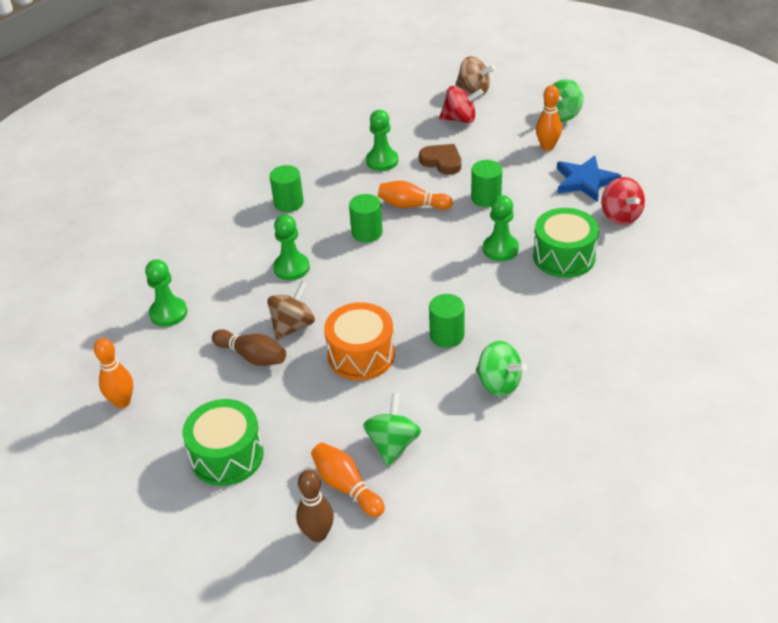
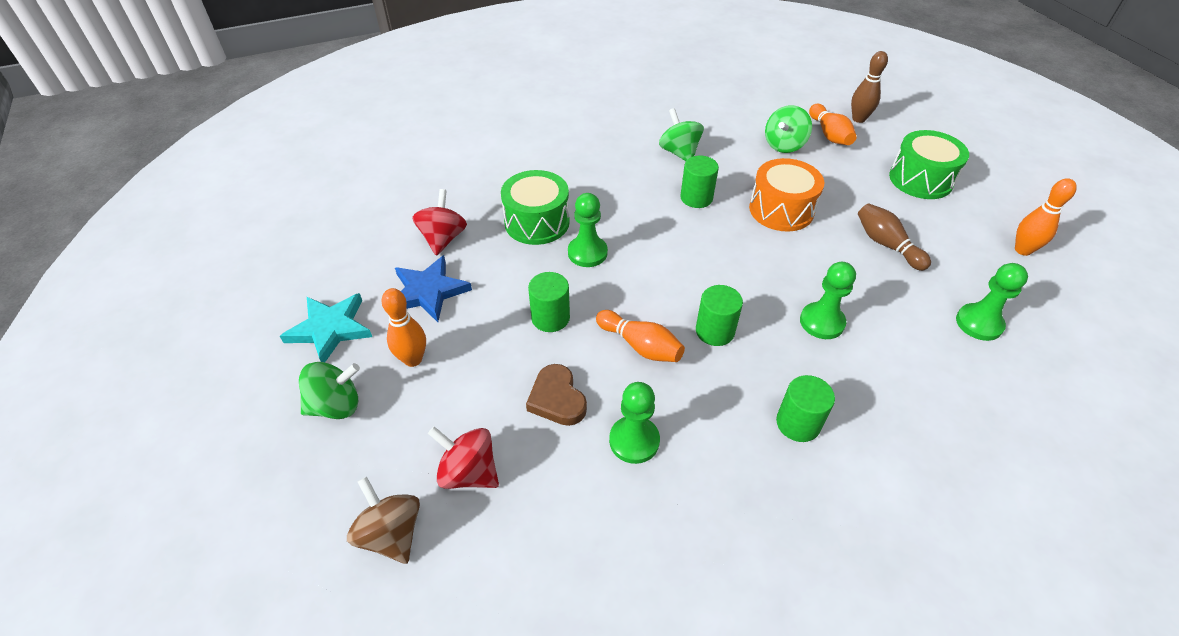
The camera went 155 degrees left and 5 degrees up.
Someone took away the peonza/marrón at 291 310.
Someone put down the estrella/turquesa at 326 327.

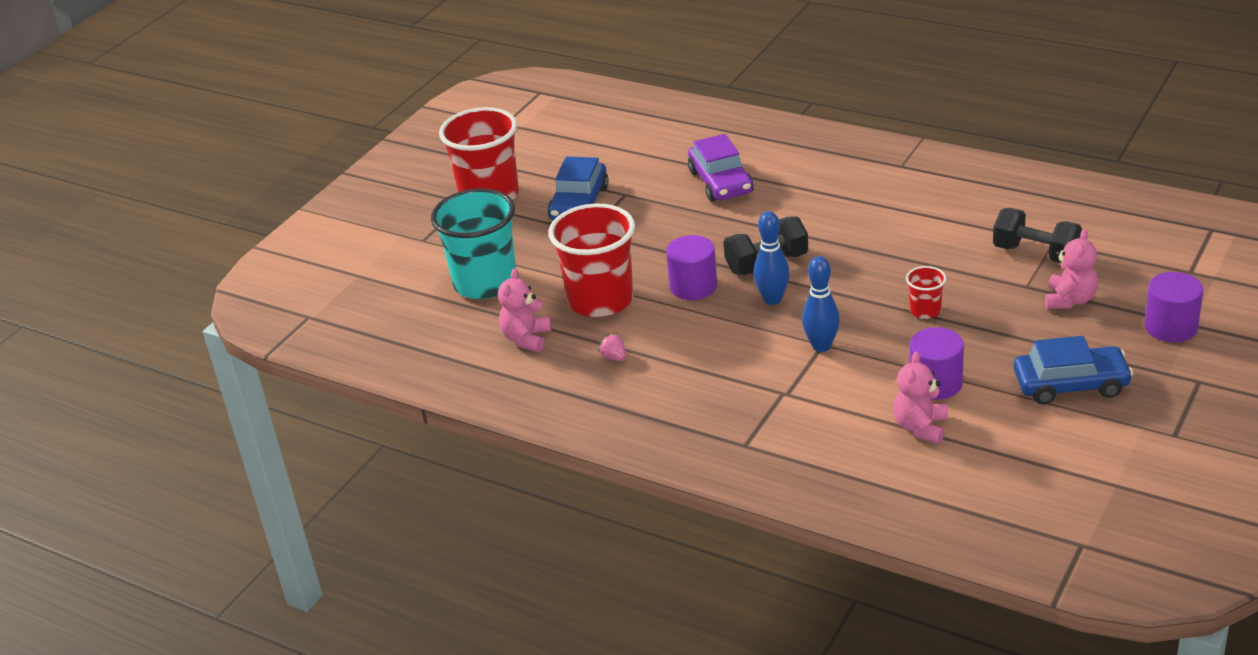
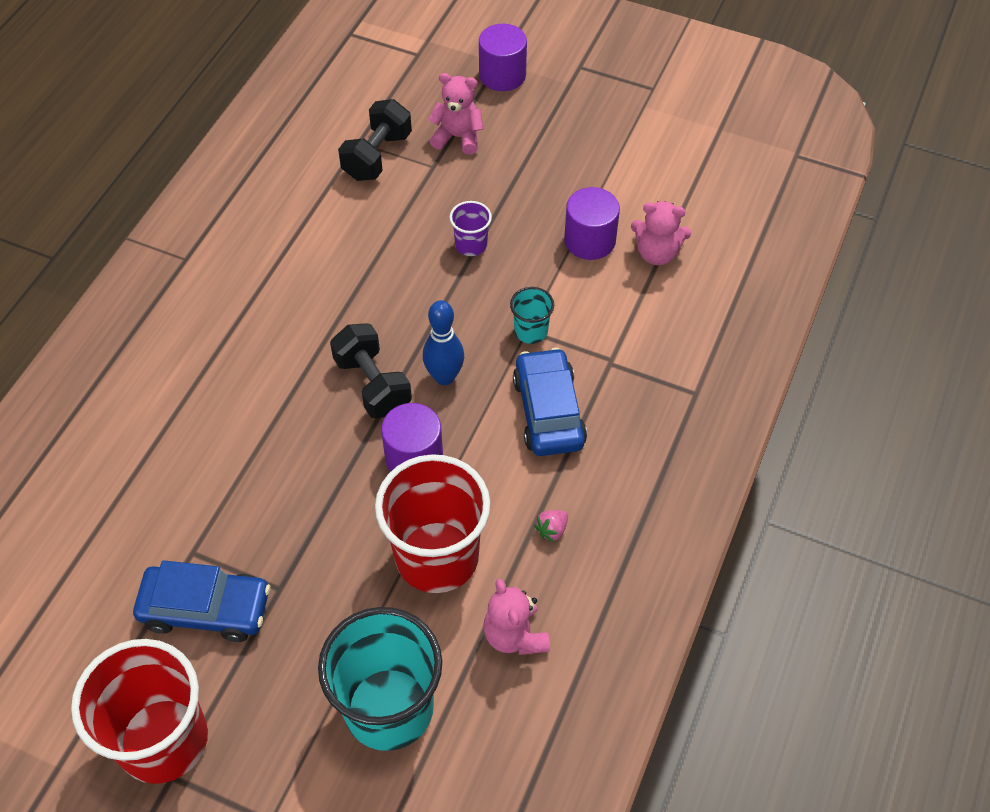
The camera went 100 degrees left and 20 degrees up.
Someone rotated the osito/rosa at 525 310 by 60 degrees clockwise.
Someone took away the coche/morado at 721 168.
Someone swapped the bolo/azul at 821 304 for the vaso/turquesa at 532 315.
Someone repainted the vaso/rojo at 926 292, which became the vaso/morado at 470 228.
Someone carried the coche/azul from 1073 370 to 550 402.

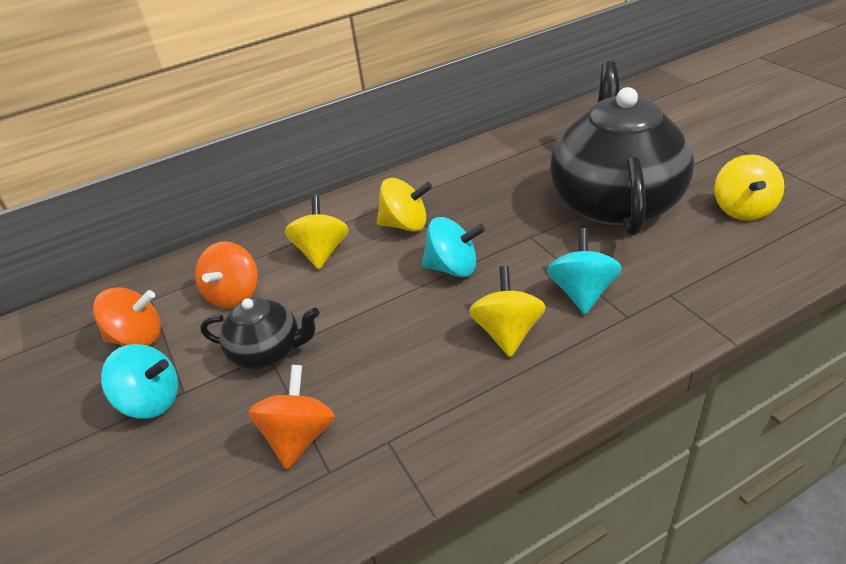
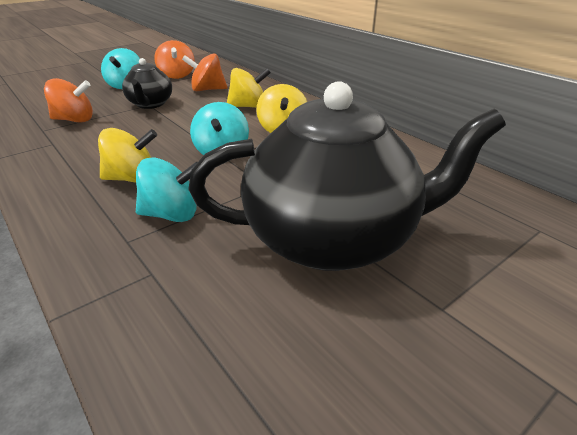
The camera went 75 degrees right and 5 degrees down.
Someone took away the peonza/amarillo at 749 187.

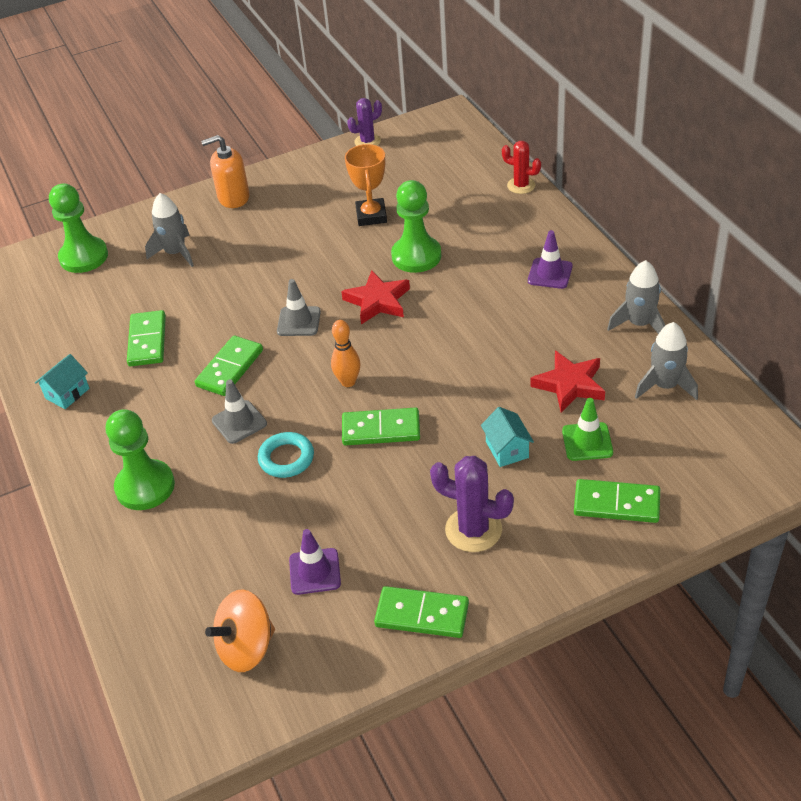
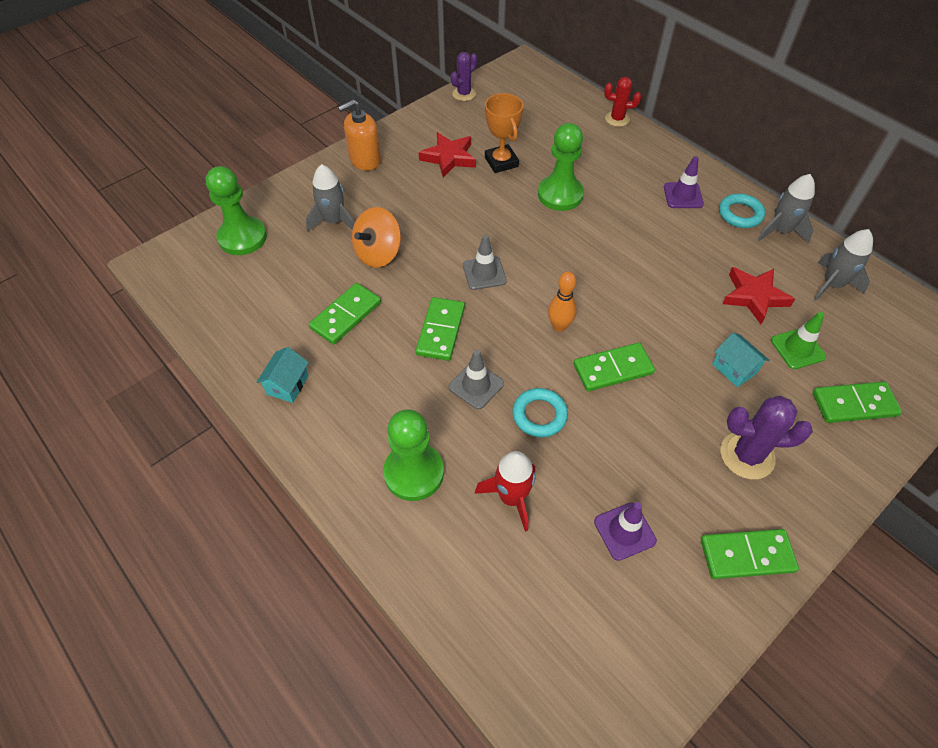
The camera went 20 degrees left and 10 degrees up.
Someone rotated the ficha de dominó/verde at 146 338 by 60 degrees clockwise.
Someone carried the peonza/naranja from 240 630 to 376 237.
Someone carried the estrella/rojo from 375 297 to 447 155.
Someone put down the cohete/rojo at 505 491.
Someone put down the anillo/turquesa at 742 211.

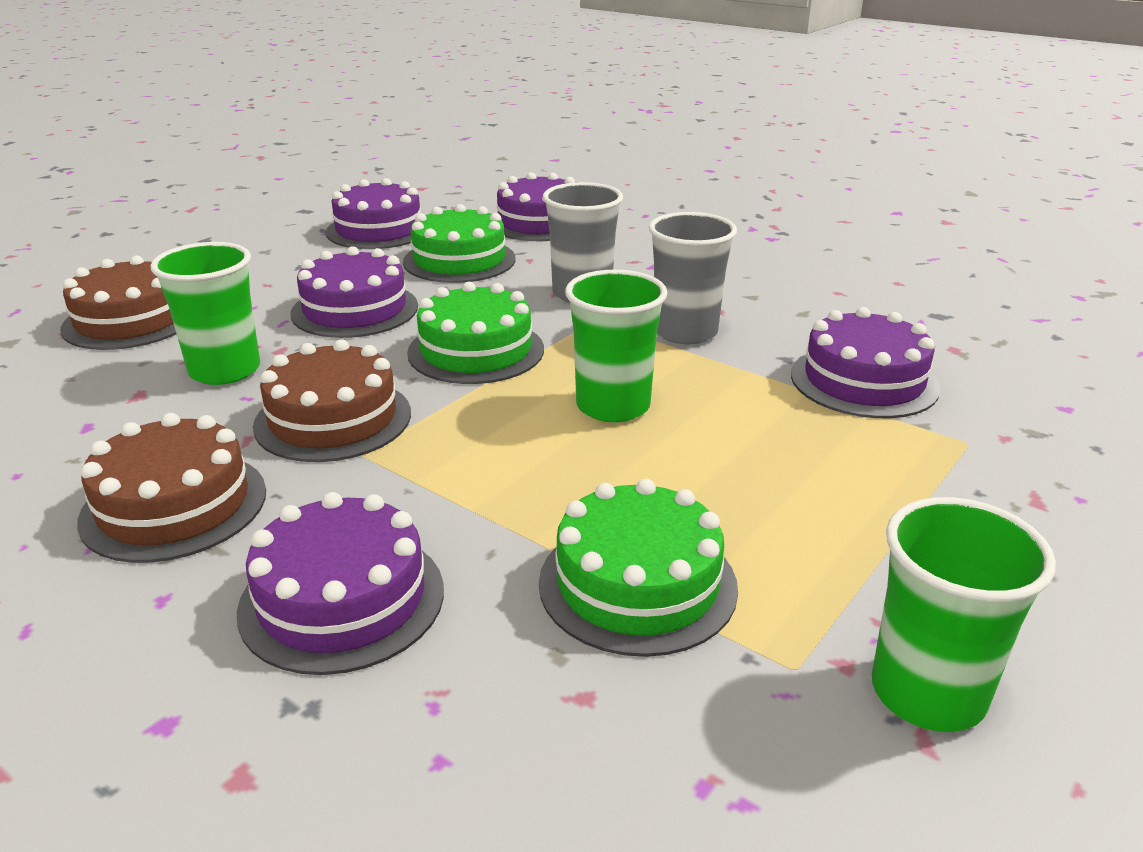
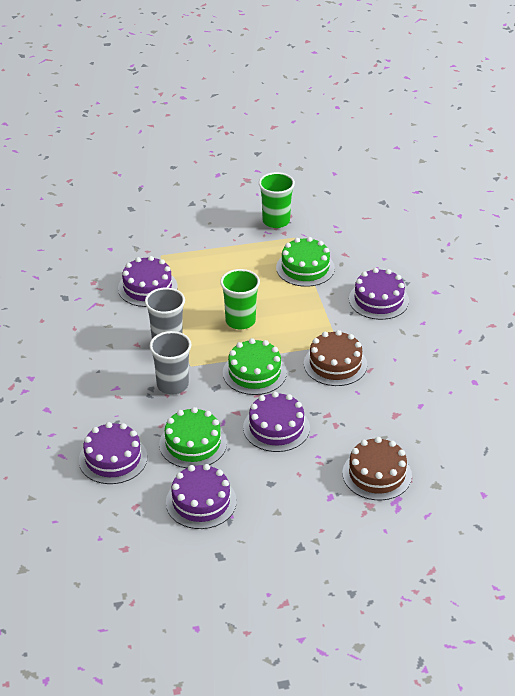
The camera went 140 degrees left and 10 degrees up.
Someone took away the tarta/marrón at 171 488.
Someone took away the vaso/verde at 205 313.

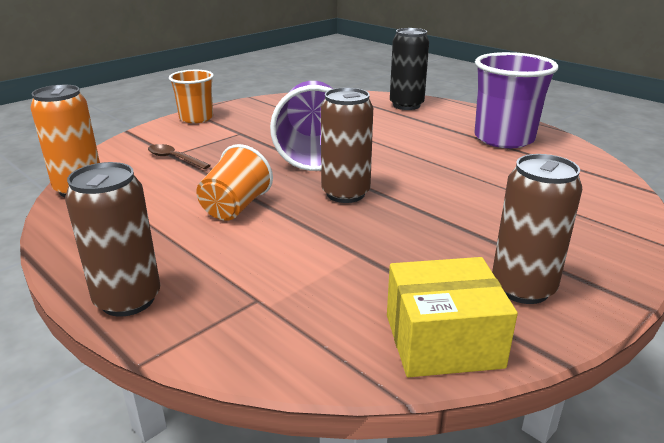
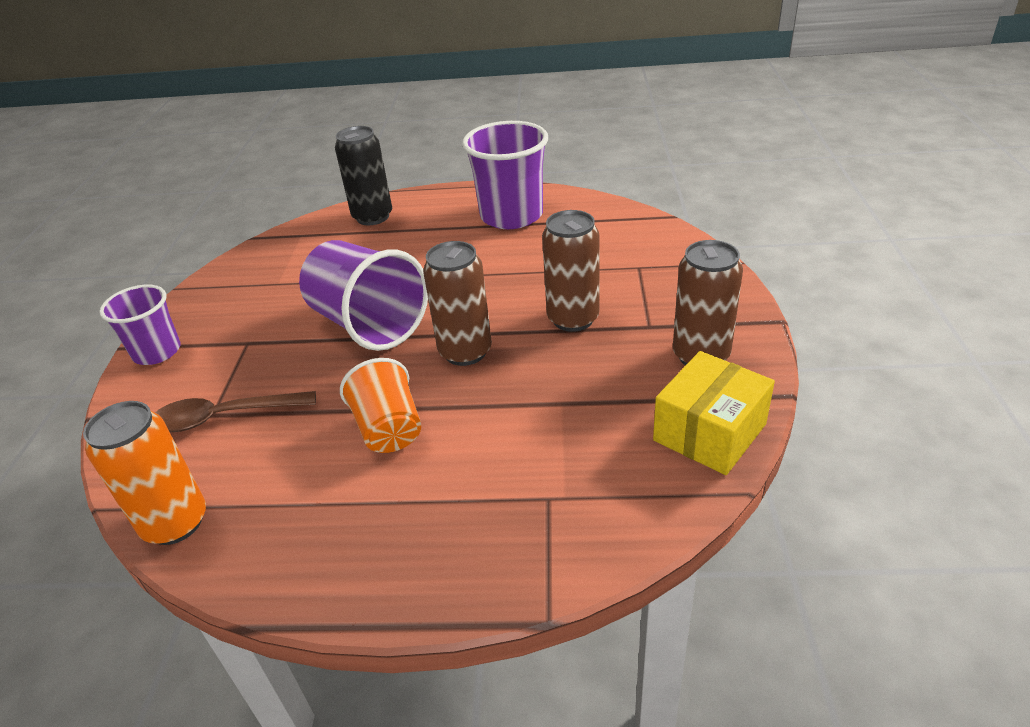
The camera went 40 degrees left and 10 degrees up.
Someone carried the lata/marrón from 112 239 to 571 271.
Someone scaled the cuchara/marrón at 179 156 by 1.51.
Someone repainted the vaso/naranja at 191 96, which became the vaso/morado at 140 325.

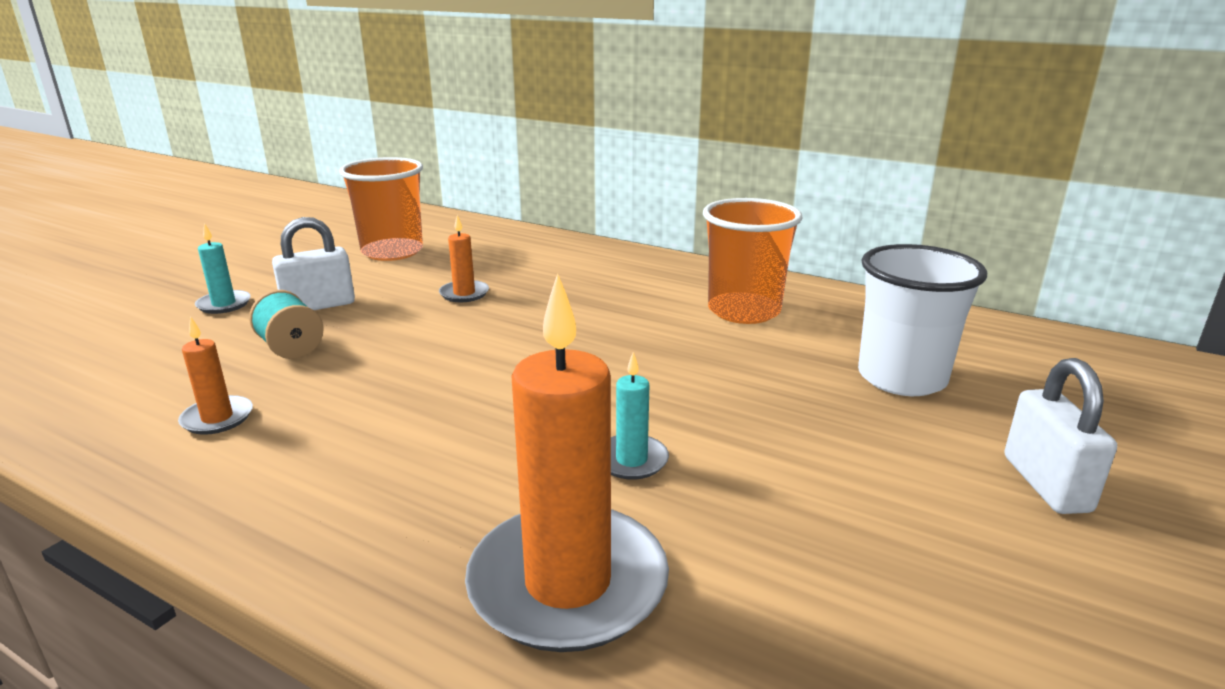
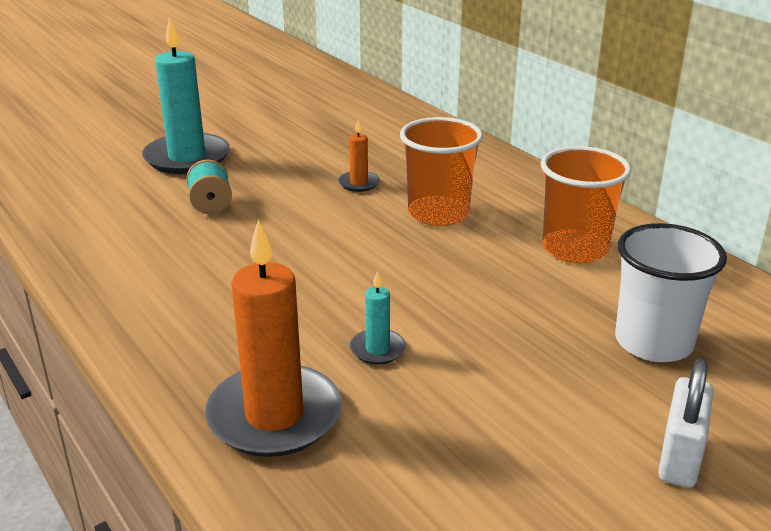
The camera went 25 degrees right and 5 degrees up.
Someone took away the vela/naranja at 215 375.
Someone scaled the vela/turquesa at 223 268 by 2.18.
Someone took away the candado/blanco at 313 263.
Someone carried the vaso/naranja from 381 209 to 441 171.

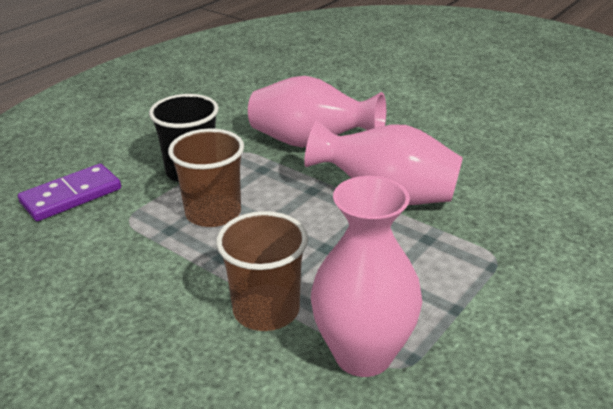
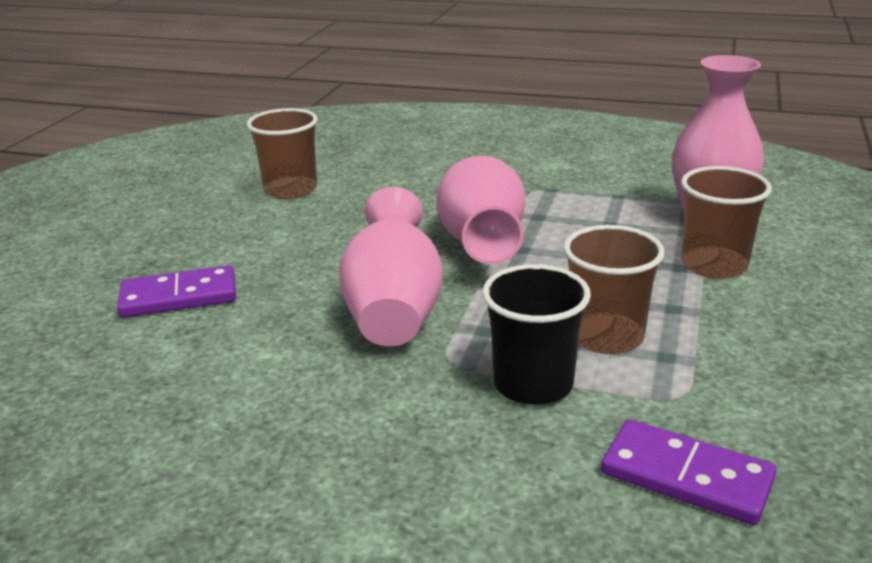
The camera went 110 degrees left and 5 degrees down.
Someone put down the ficha de dominó/morado at 176 291.
Someone put down the vaso/marrón at 282 153.

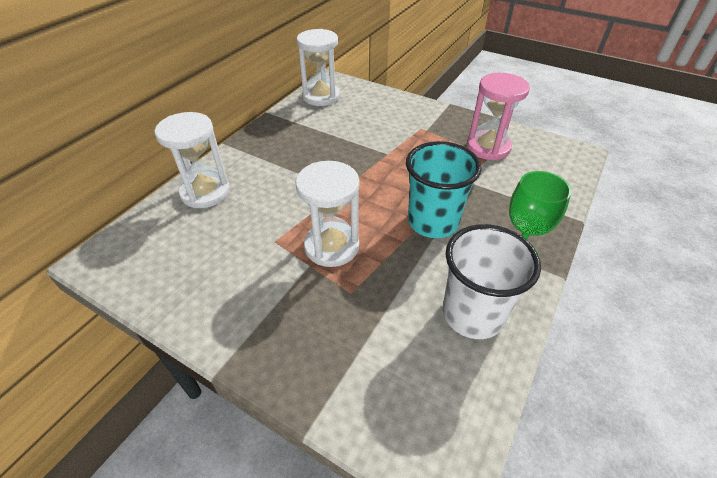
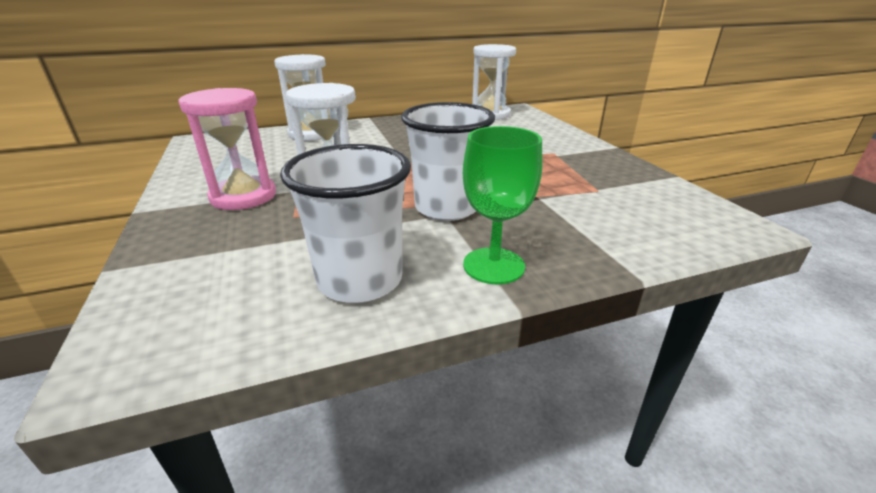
The camera went 40 degrees right and 15 degrees down.
Someone repainted the vaso/turquesa at 444 189, which became the vaso/blanco at 448 161.
Someone carried the reloj de arena/rosa from 498 116 to 227 149.

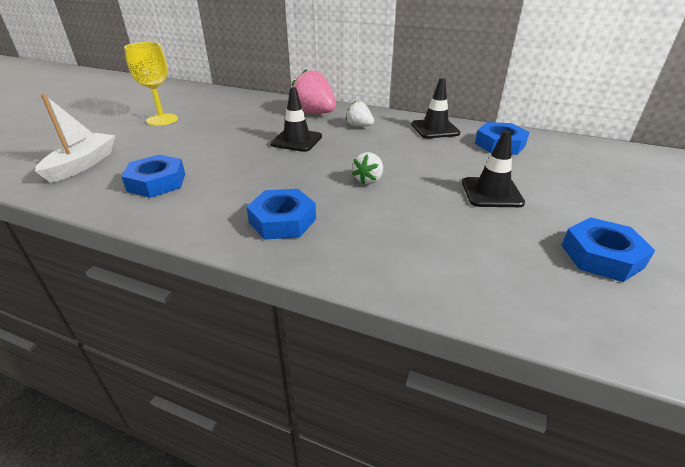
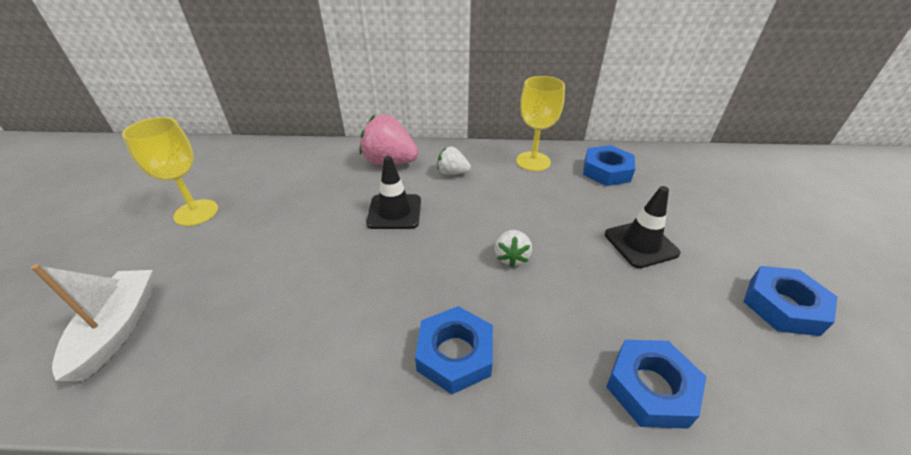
The camera went 20 degrees left and 5 degrees up.
Someone carried the tuerca/azul from 153 176 to 656 384.
Someone swapped the cono de tráfico/negro at 435 108 for the copa/amarillo at 540 123.

